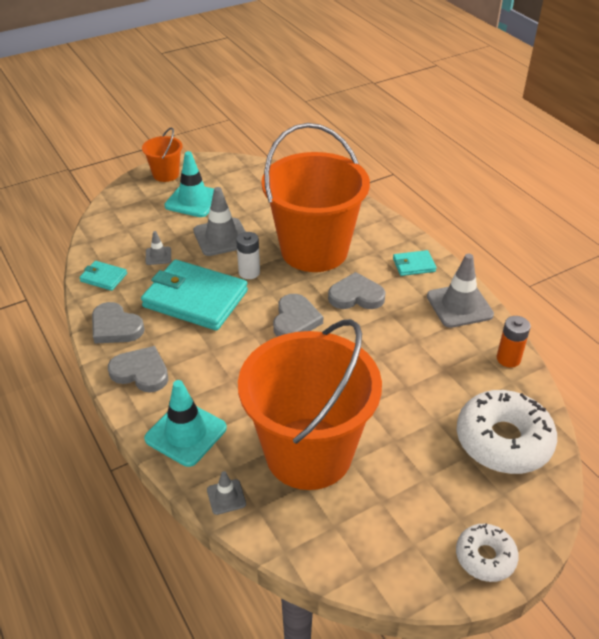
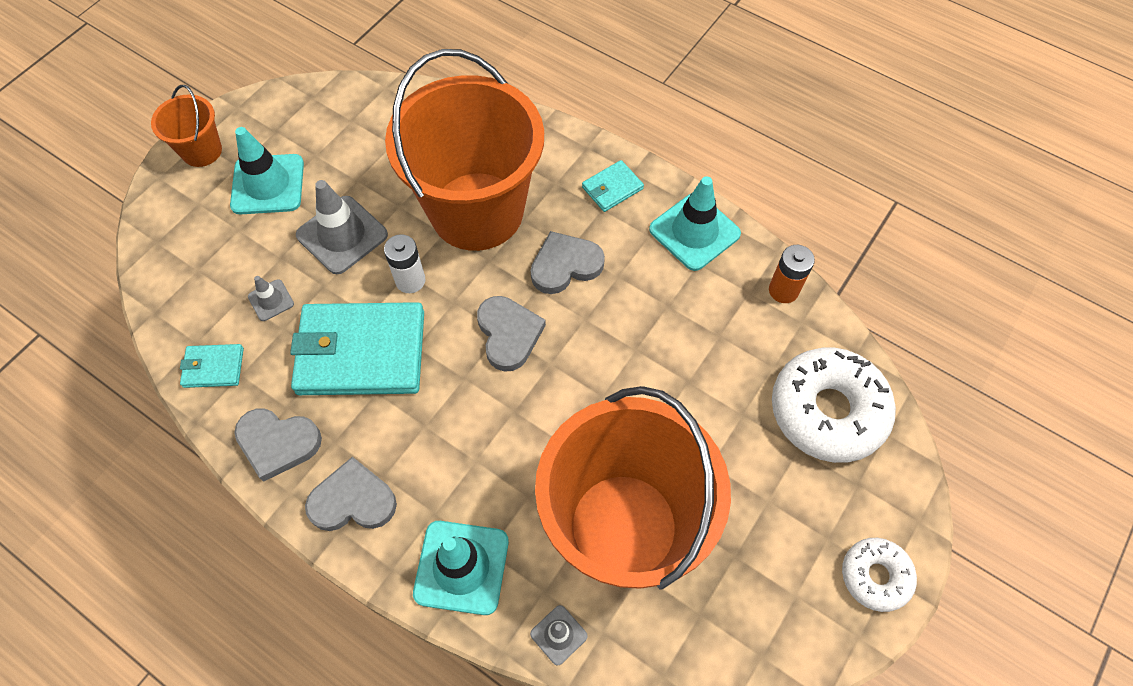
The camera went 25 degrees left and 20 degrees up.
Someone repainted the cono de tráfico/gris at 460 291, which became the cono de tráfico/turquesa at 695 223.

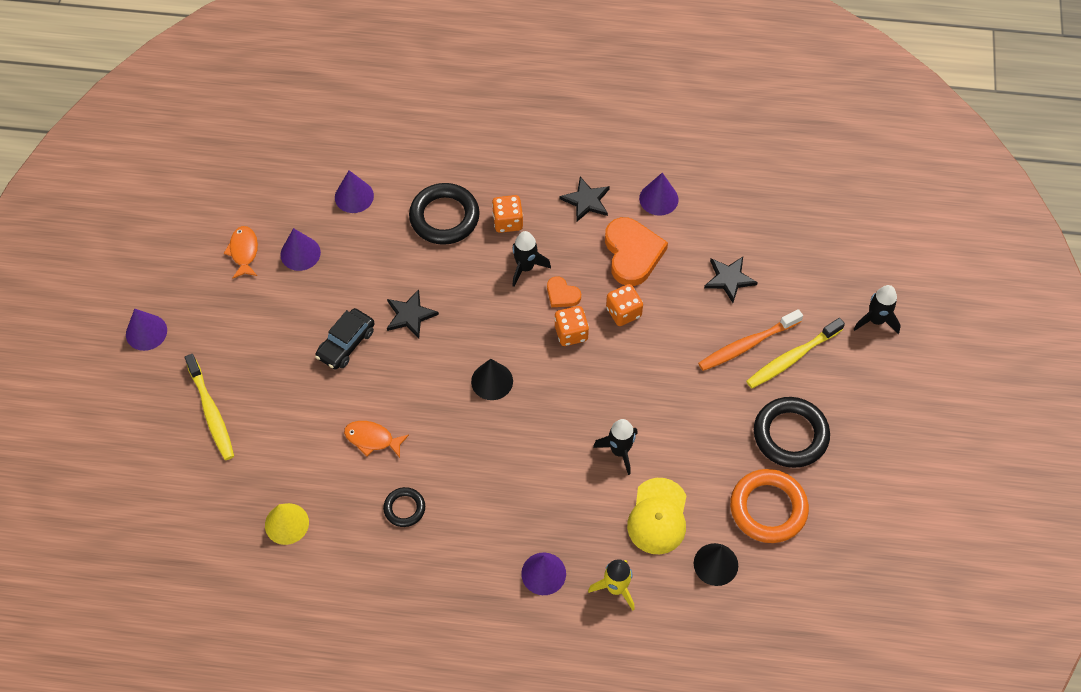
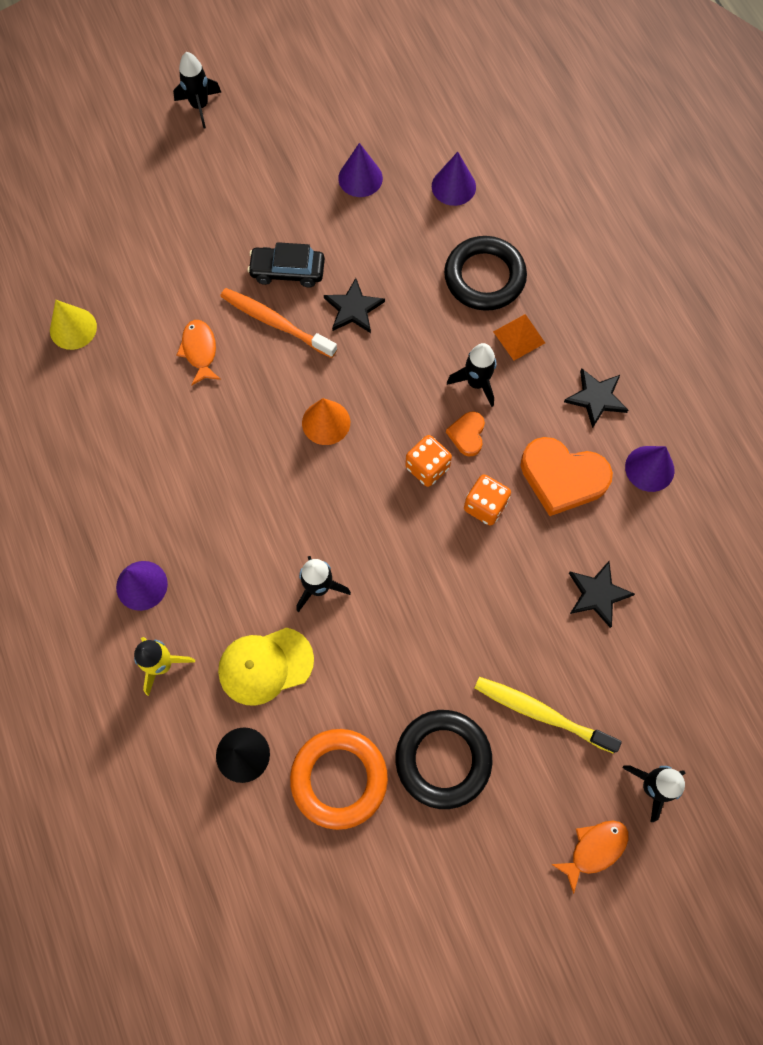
The camera went 60 degrees right and 10 degrees up.
Someone swapped the cono/morado at 146 330 for the cohete/negro at 197 90.
Someone took away the cepillo de dientes/amarillo at 209 407.
Someone carried the pez/naranja from 241 252 to 590 857.
Someone took away the anillo/negro at 404 507.
Someone repainted the cono/negro at 492 379, which became the cono/naranja at 326 421.
Someone swapped the dado/naranja at 507 214 for the pirámide/naranja at 519 337.
Someone rotated the corazón/naranja at 636 251 by 60 degrees clockwise.
Someone carried the cepillo de dientes/naranja from 750 340 to 278 323.

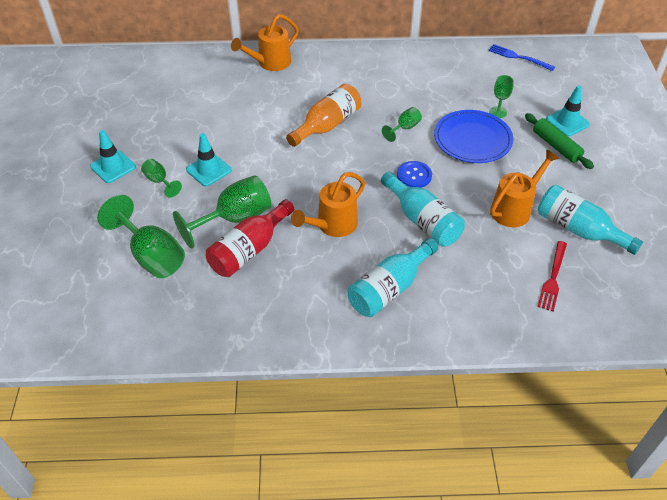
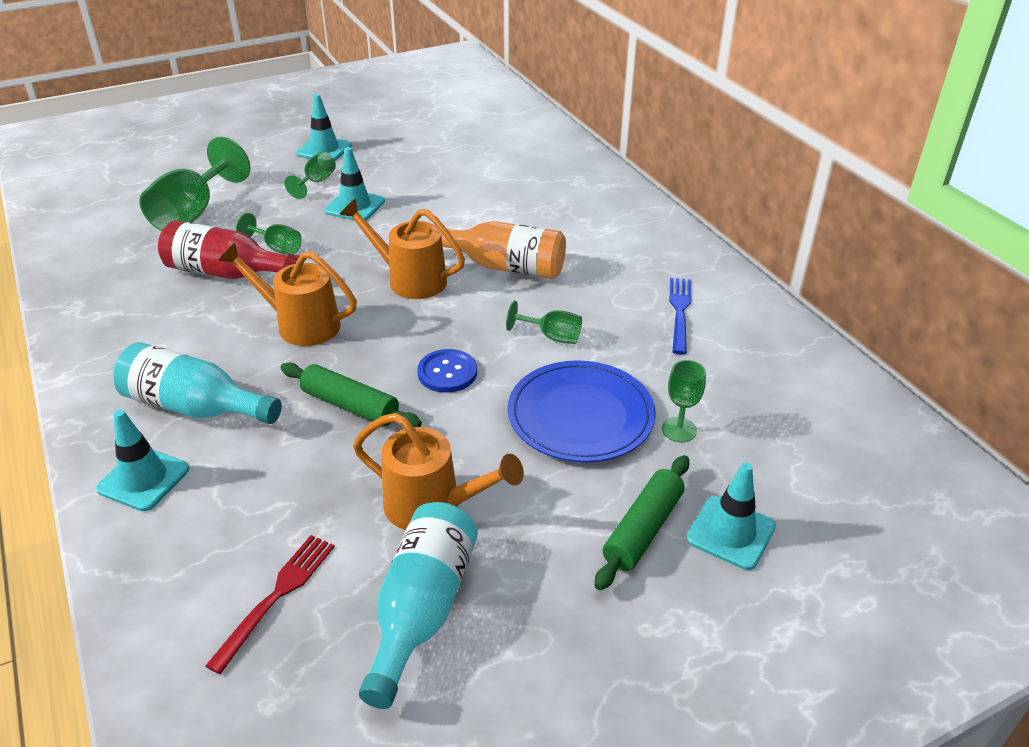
The camera went 65 degrees right and 10 degrees down.
Someone scaled the copa/verde at 222 212 by 0.51.
Someone carried the regadera/naranja from 265 42 to 402 249.
Someone swapped the botella/turquesa at 423 209 for the rodillo/verde at 351 395.
Someone carried the tenedor/azul from 521 57 to 680 316.
Someone rotated the tenedor/rojo at 552 276 by 120 degrees clockwise.
Someone put down the cono de tráfico/turquesa at 142 460.

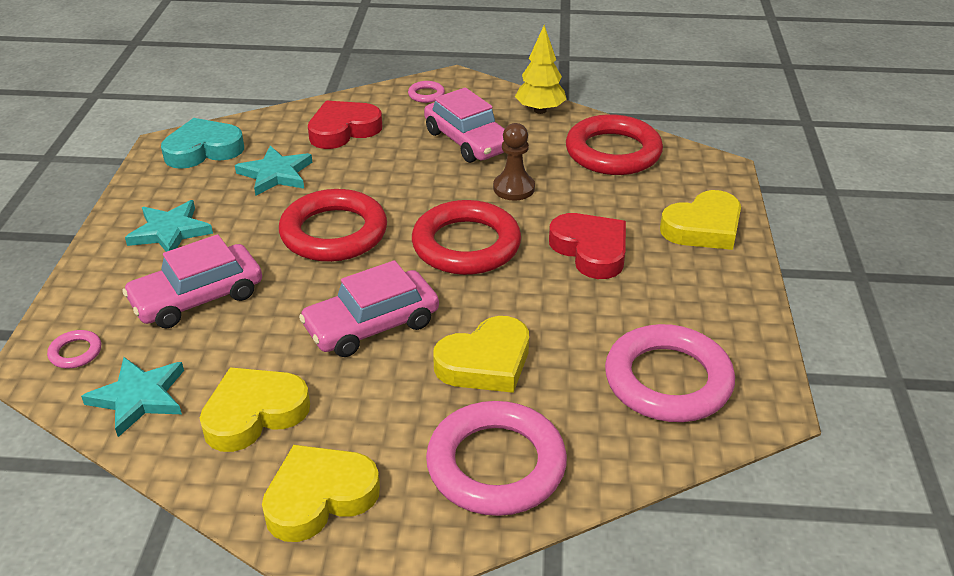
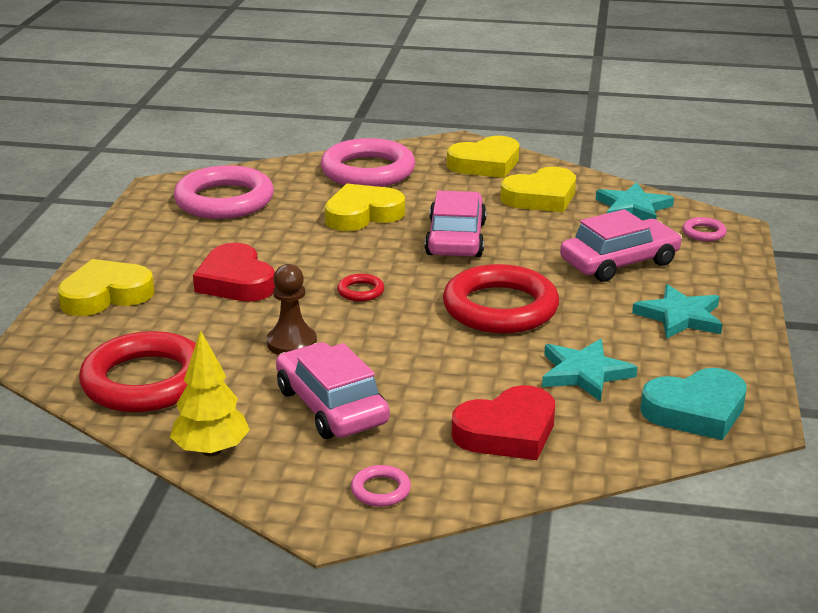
The camera went 175 degrees left and 10 degrees down.
Someone rotated the coche/rosa at 369 308 by 60 degrees counterclockwise.
Someone scaled the anillo/rojo at 466 237 by 0.42.

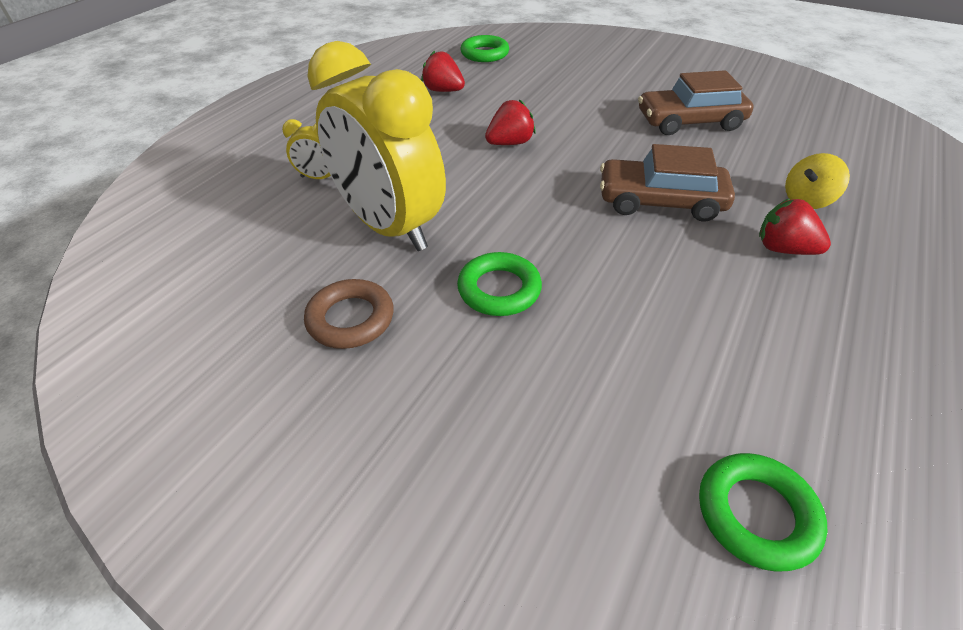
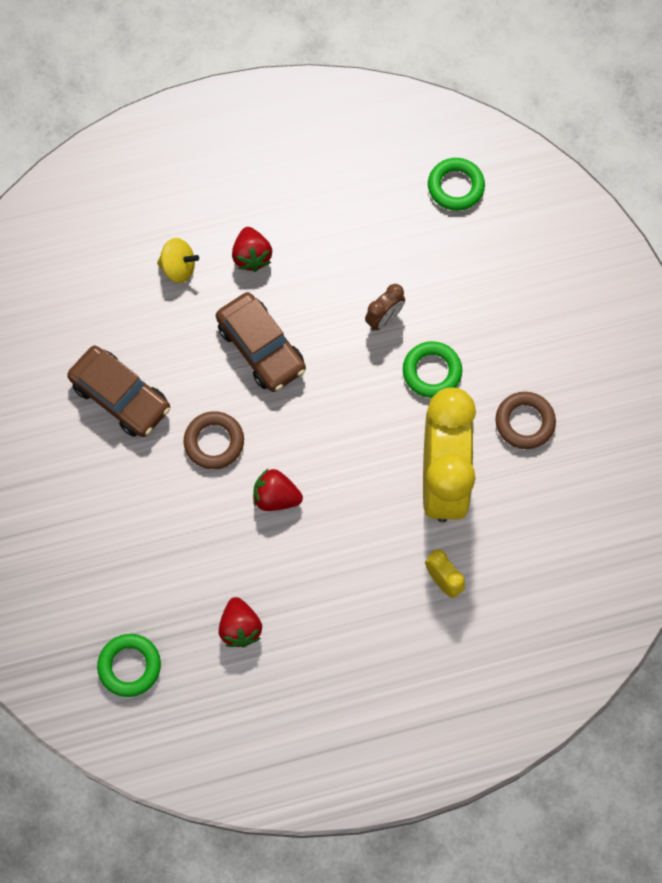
The camera went 135 degrees left and 25 degrees up.
Someone put down the anillo/marrón at 214 440.
Someone put down the despertador/marrón at 385 307.

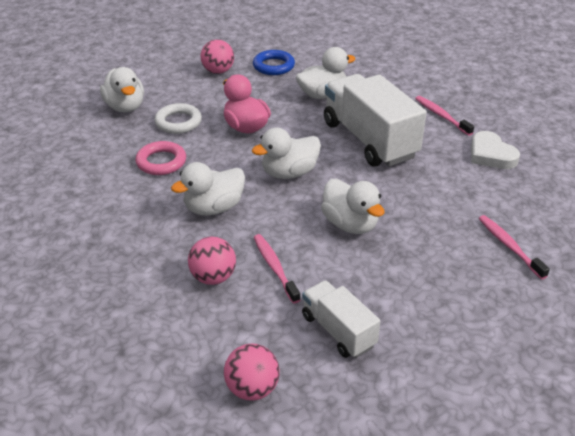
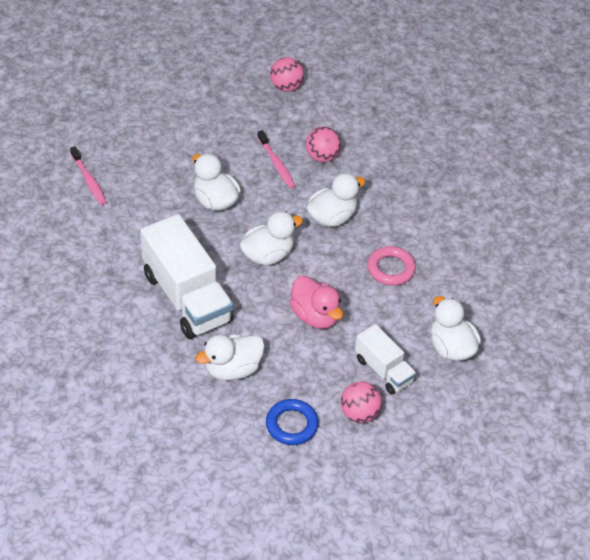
The camera went 175 degrees right and 10 degrees up.
Someone took away the anillo/blanco at 178 118.
Someone carried the camión/blanco from 341 319 to 385 359.
Someone took away the cepillo de dientes/rosa at 444 116.
Someone took away the corazón/blanco at 495 150.

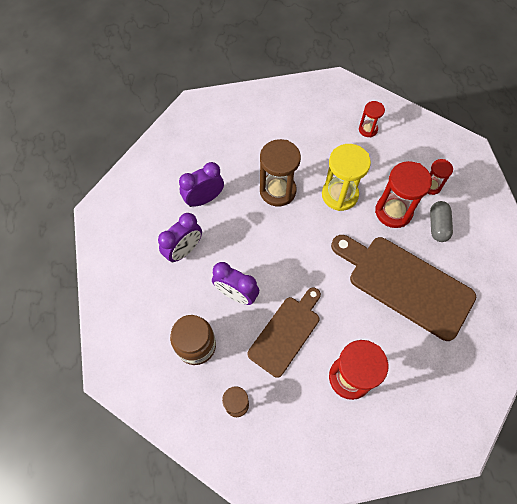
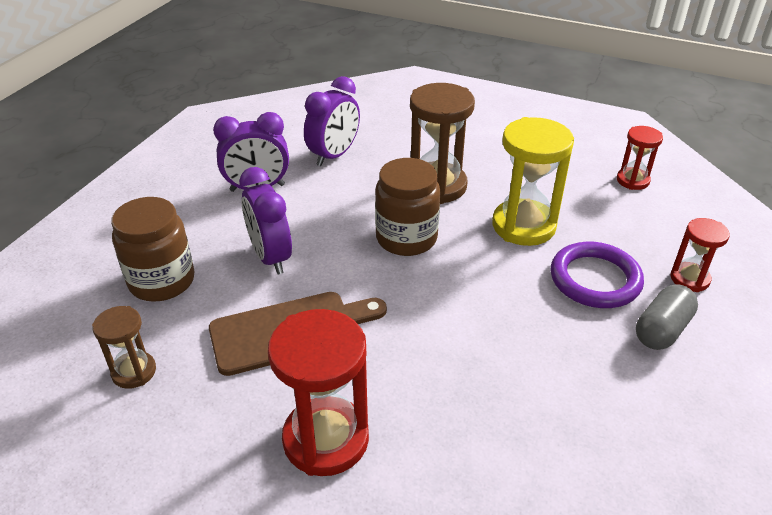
The camera went 35 degrees right and 25 degrees down.
Someone rotated the despertador/morado at 201 184 by 120 degrees clockwise.
Someone took away the tabla de cortar/marrón at 403 288.
Someone swapped the reloj de arena/rojo at 403 194 for the anillo/morado at 597 275.
Someone put down the tarro/marrón at 407 207.

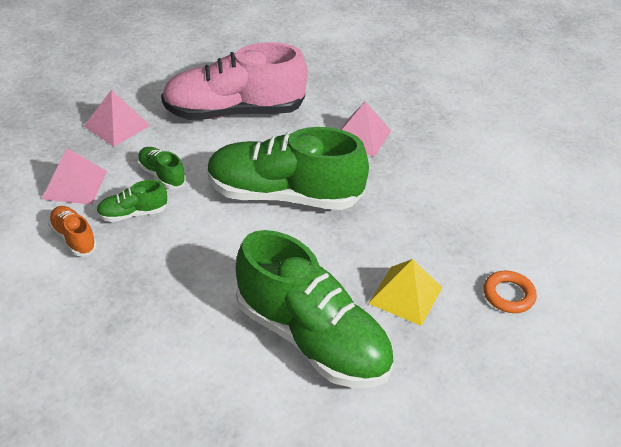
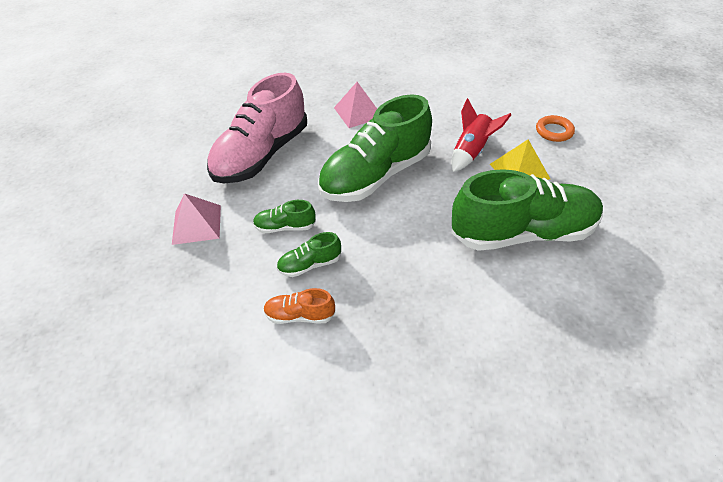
The camera went 45 degrees left and 5 degrees up.
Someone took away the pirámide/rosa at 74 176.
Someone rotated the zapato/verde at 131 201 by 45 degrees clockwise.
Someone put down the cohete/rojo at 481 135.

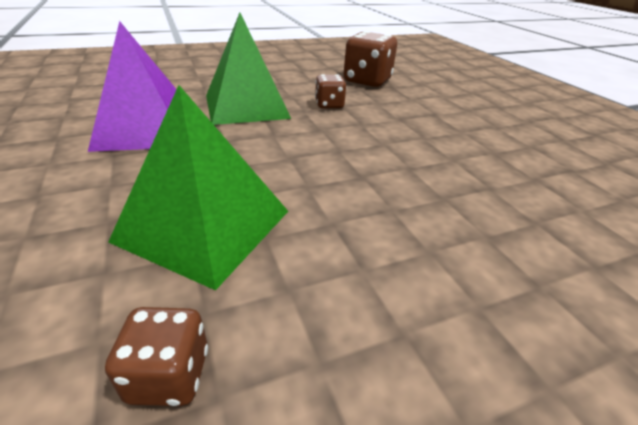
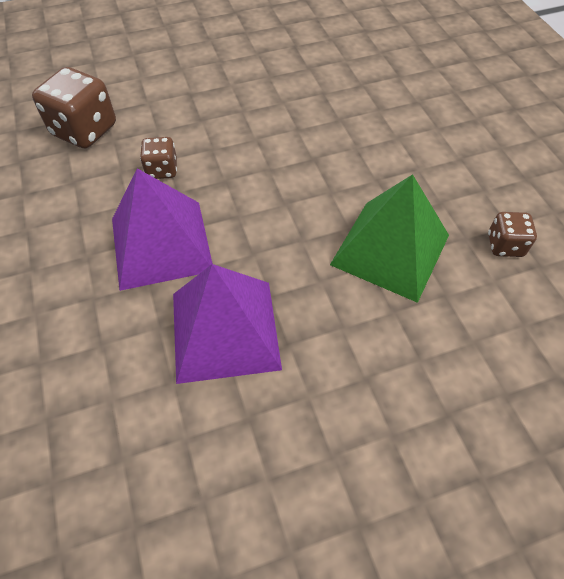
The camera went 85 degrees left and 20 degrees up.
Someone repainted the pirámide/verde at 248 68, which became the pirámide/morado at 162 229.

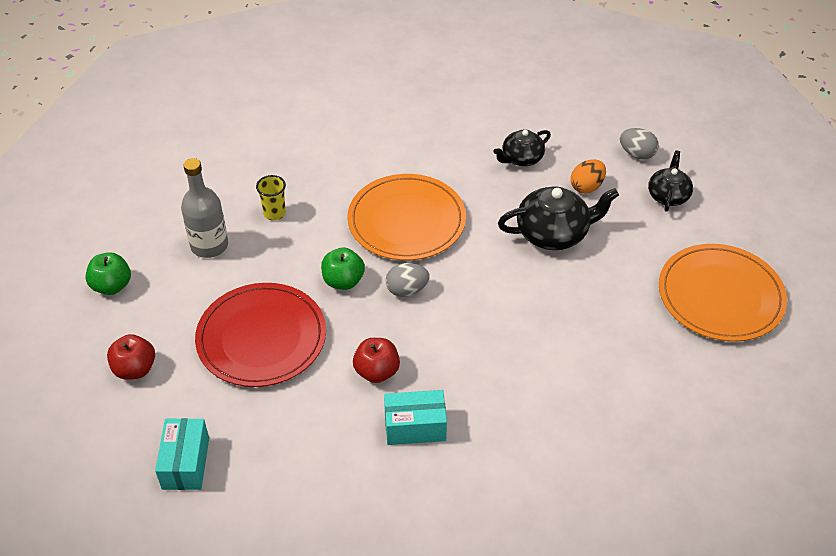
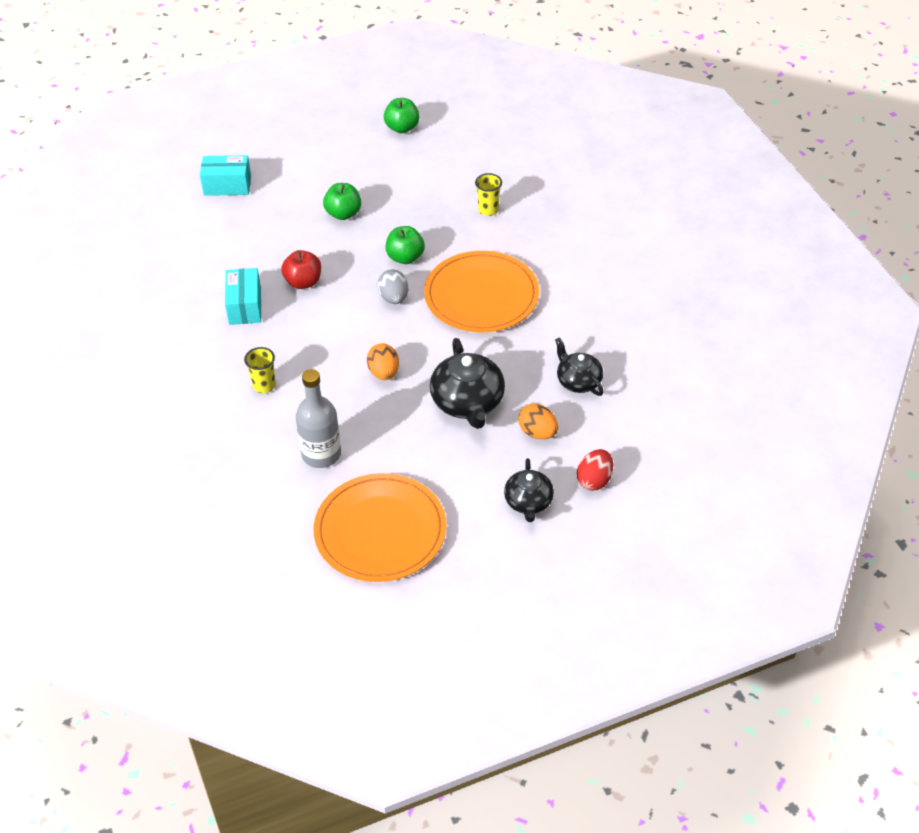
The camera went 90 degrees right and 0 degrees up.
Someone took away the manzana/rojo at 131 357.
Someone carried the botella/gris from 204 208 to 318 418.
Someone swapped the plato/rojo at 260 335 for the manzana/verde at 342 201.
Someone repainted the huevo/gris at 639 144, which became the huevo/rojo at 595 470.
Someone rotated the tetera/negro at 670 181 by 75 degrees clockwise.
Someone put down the vaso/amarillo at 260 370.
Someone put down the huevo/naranja at 383 361.

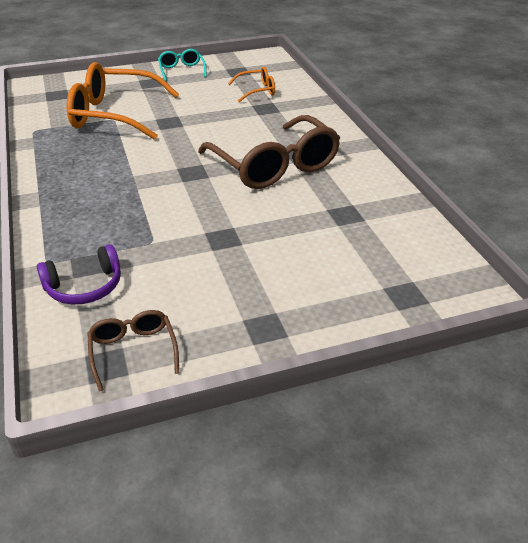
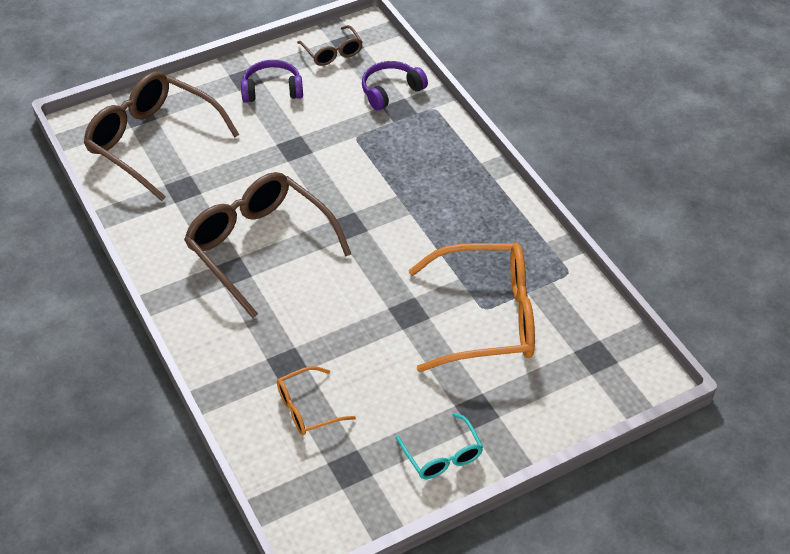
The camera went 170 degrees right and 10 degrees up.
Someone put down the gafas/marrón at 161 136.
Someone put down the auriculares/morado at 272 81.

